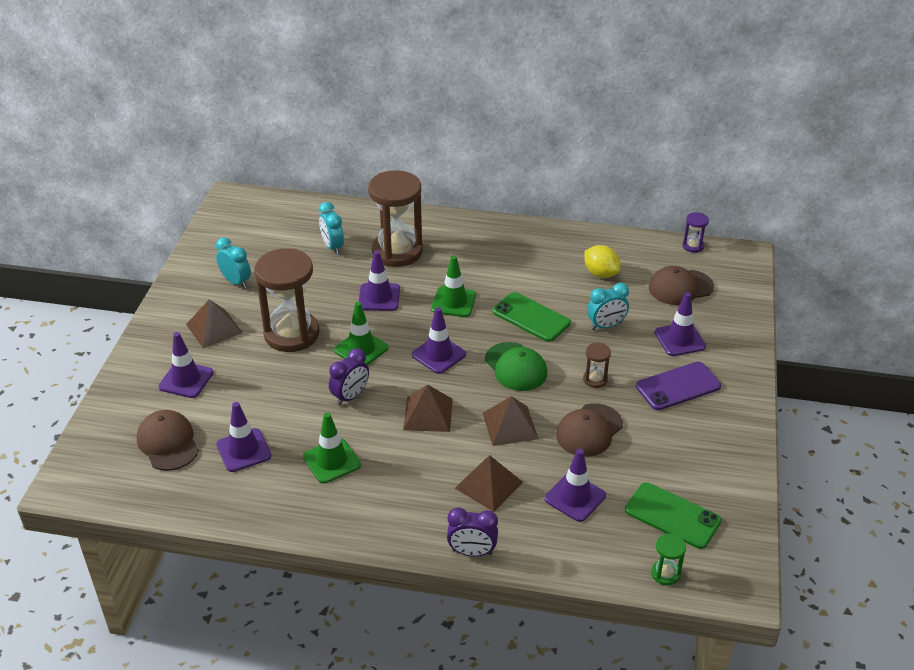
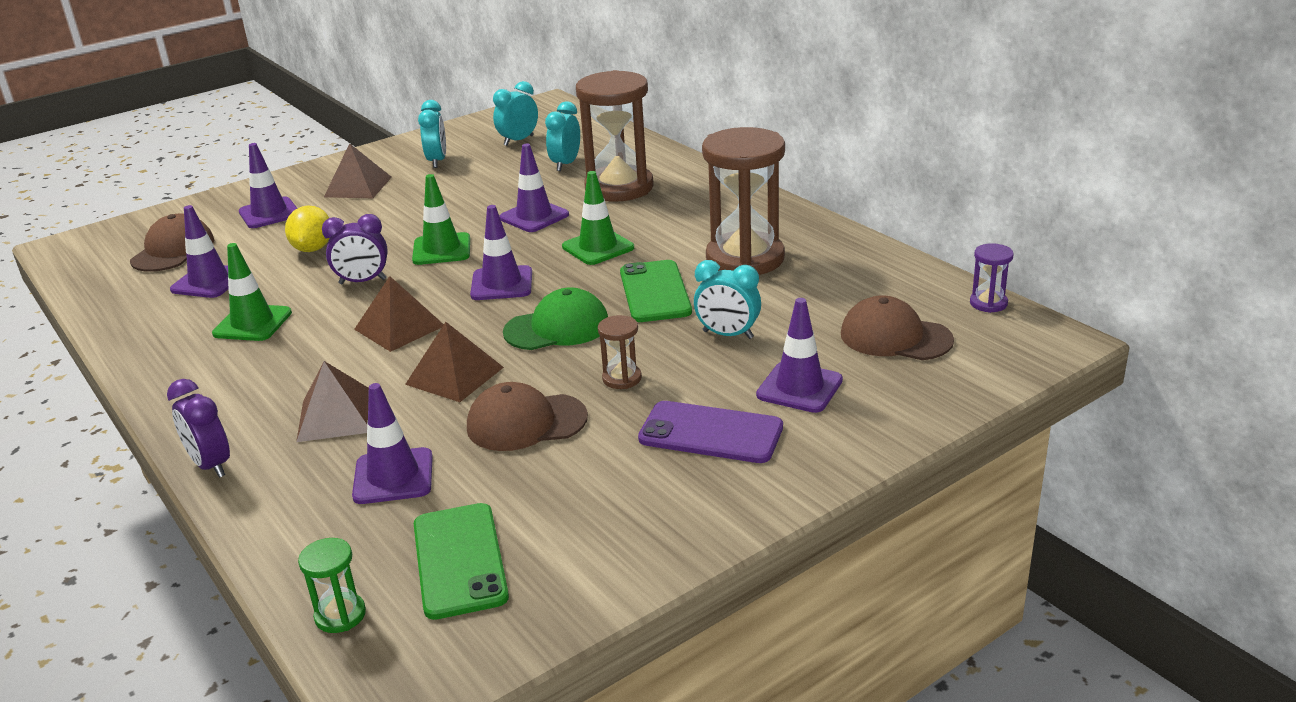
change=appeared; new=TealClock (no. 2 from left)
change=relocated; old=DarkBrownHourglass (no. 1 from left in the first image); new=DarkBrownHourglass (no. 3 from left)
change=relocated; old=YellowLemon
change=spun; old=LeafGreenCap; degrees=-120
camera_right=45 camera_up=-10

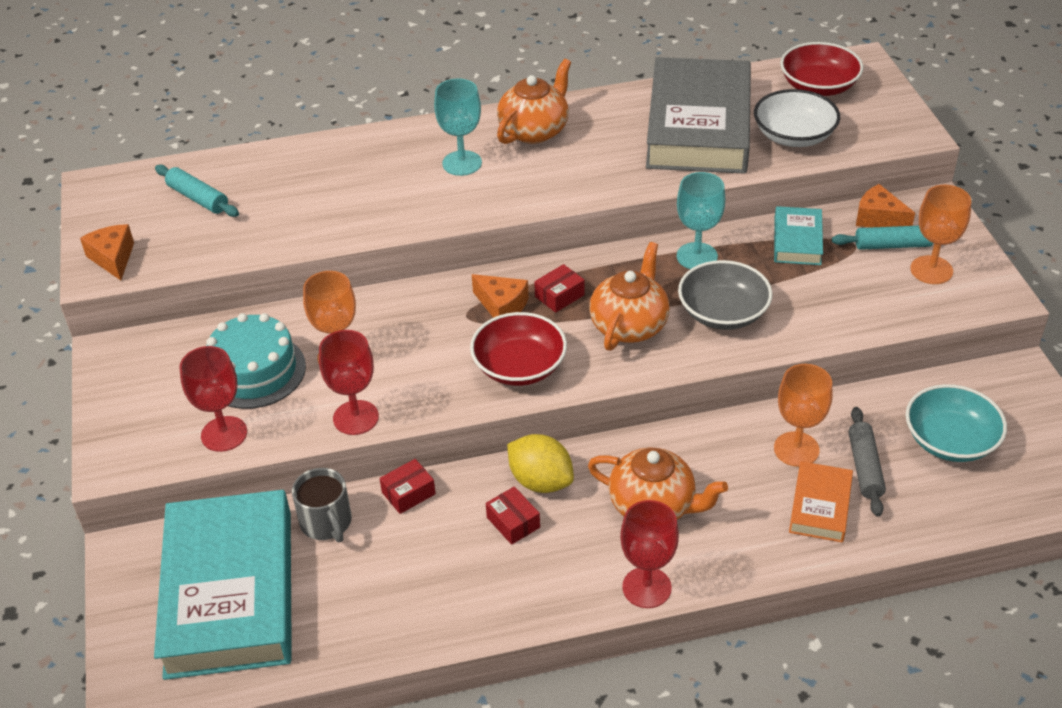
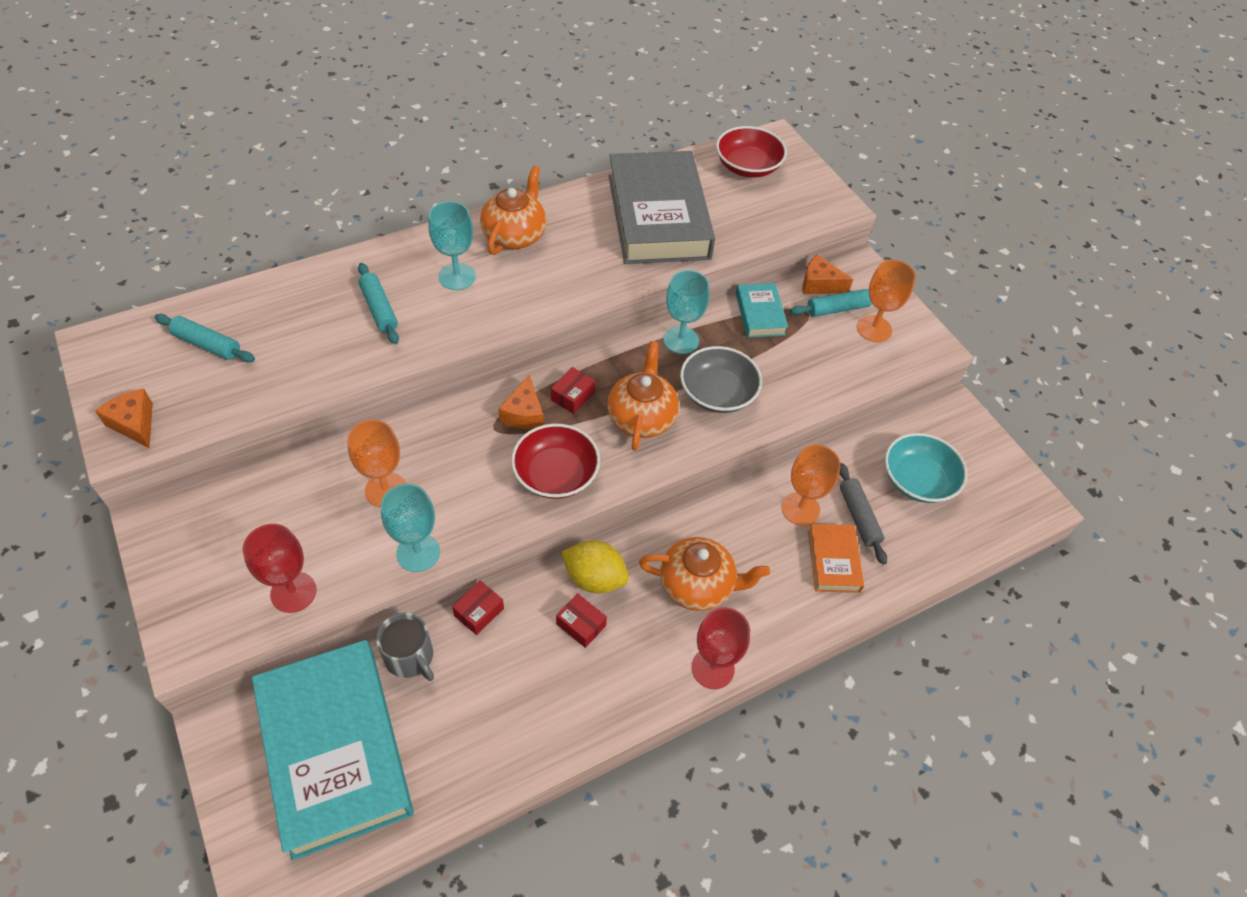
change=missing; old=TealLayerCake
change=missing; old=WhiteDeepDish
change=appeared; new=TealRollingPin (no. 2 from left)
change=colour; old=ScarletWineGlass (no. 2 from left); new=TealWineGlass (no. 1 from left)
change=spun; old=BrightOrangePieceOfCheese (no. 2 from left); degrees=75
camera_right=-20 camera_up=10

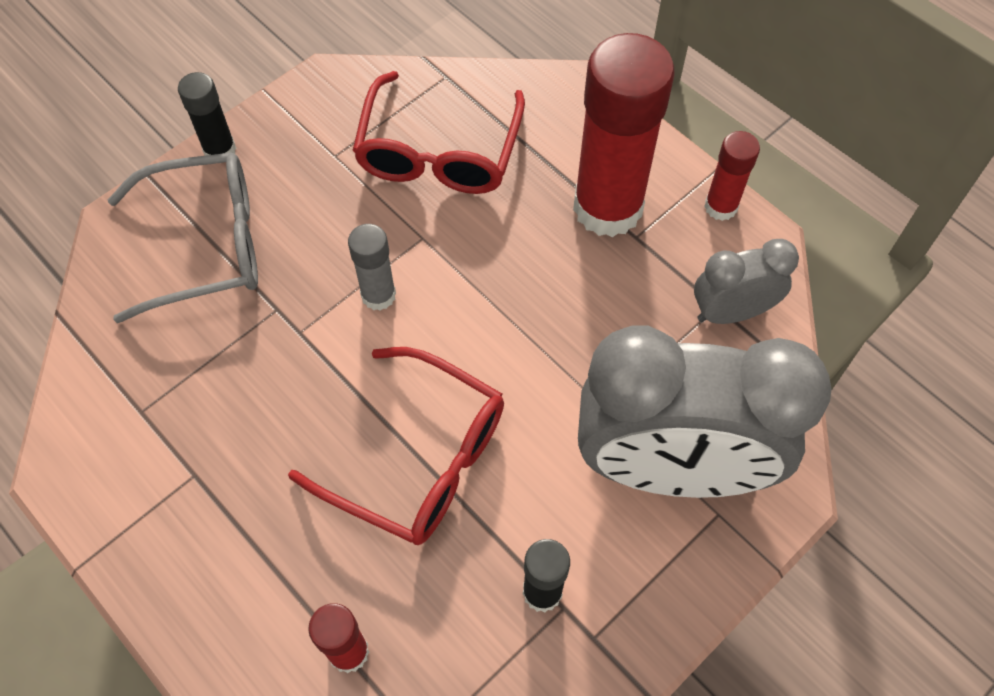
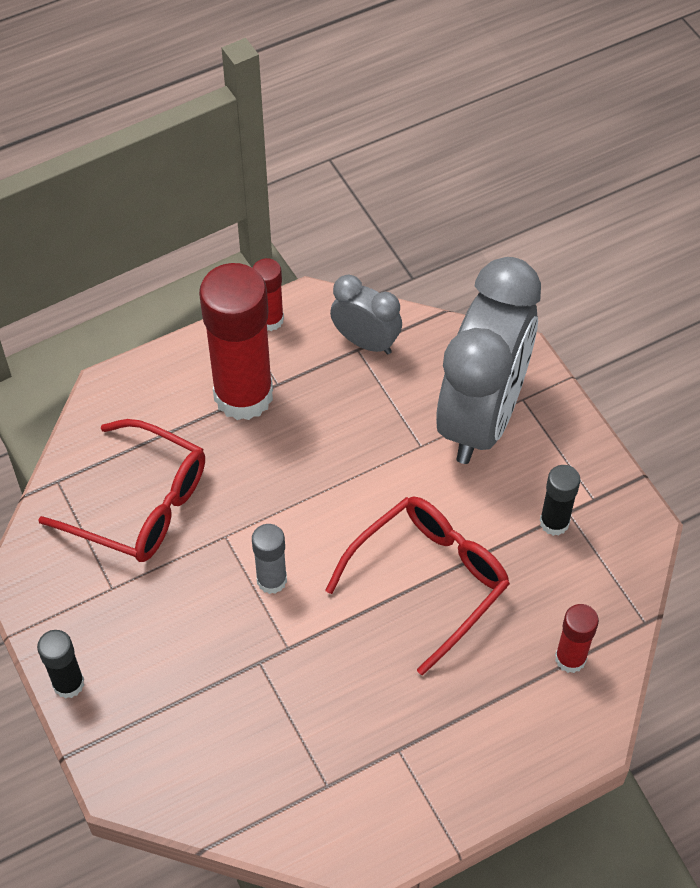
change=missing; old=GraySpectacles
change=spun; old=GrayClock (no. 2 from left in the first image); degrees=120
camera_right=-75 camera_up=-5

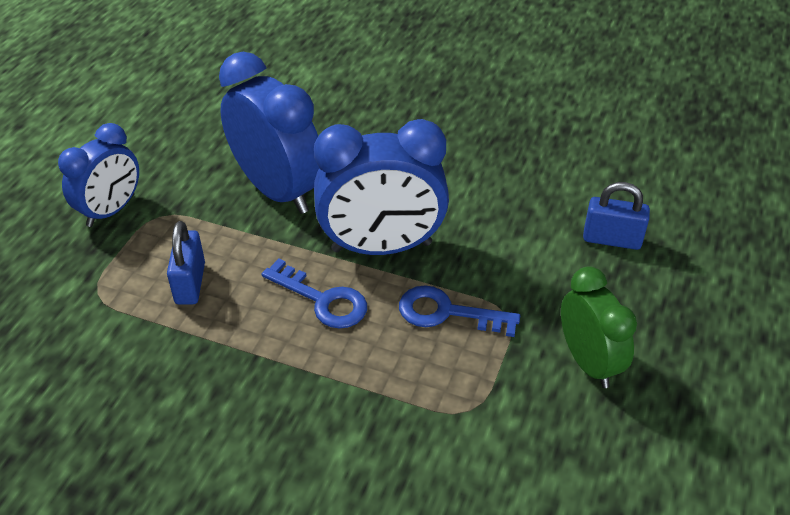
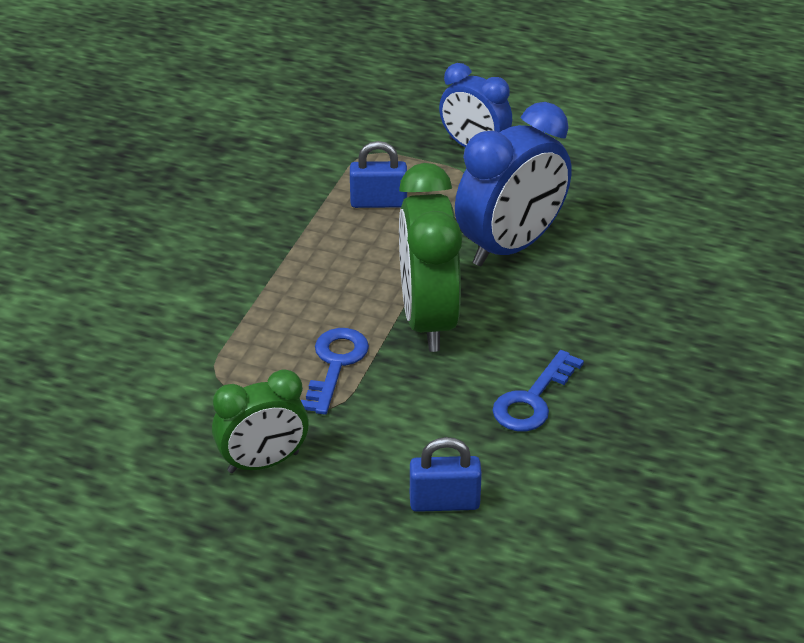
change=relocated; old=BlueLatchkey (no. 1 from left in the first image); new=BlueLatchkey (no. 2 from left)
change=colour; old=BlueClock (no. 3 from left); new=LeafGreenClock (no. 2 from left)
change=spun; old=BlueLock (no. 2 from left); degrees=75
camera_right=90 camera_up=-5

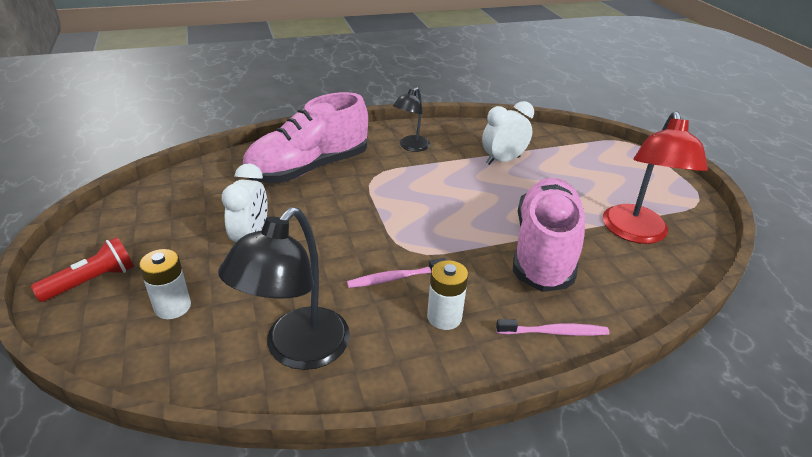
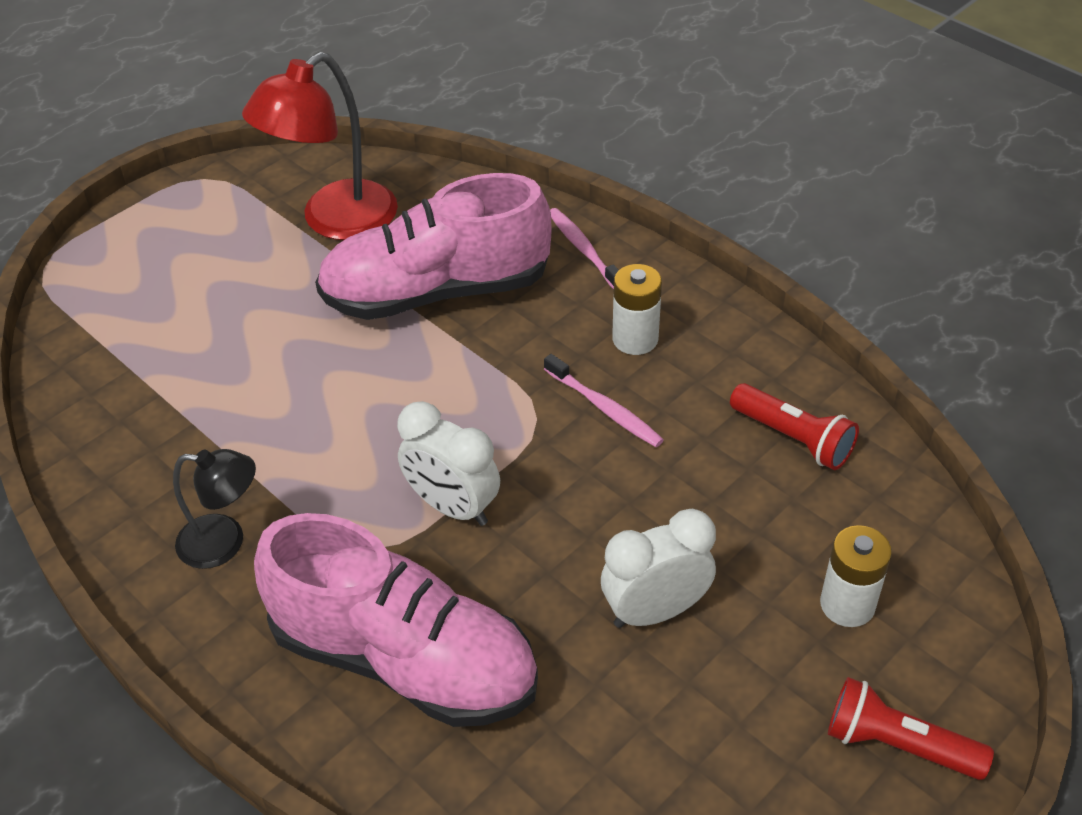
change=relocated; old=WhiteClock (no. 2 from left in the first image); new=WhiteClock (no. 1 from left)
change=exchanged; old=JetBlackReadingLamp (no. 1 from left); new=ScarletPocketTorch (no. 1 from left)
change=spun; old=ScarletReadingLamp; degrees=150
camera_right=-115 camera_up=10

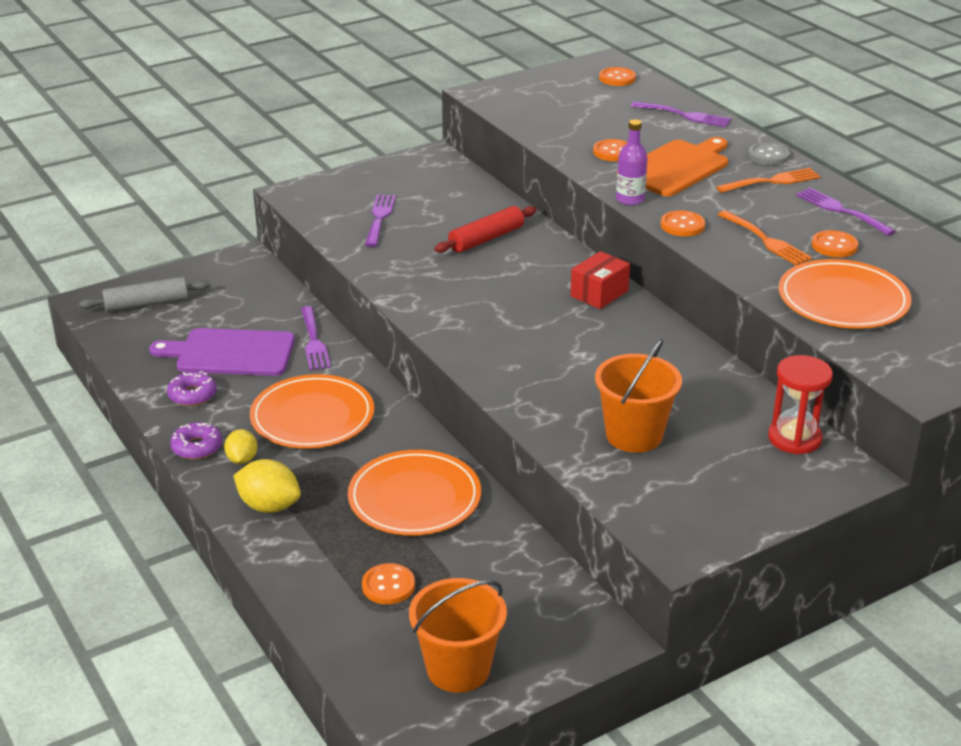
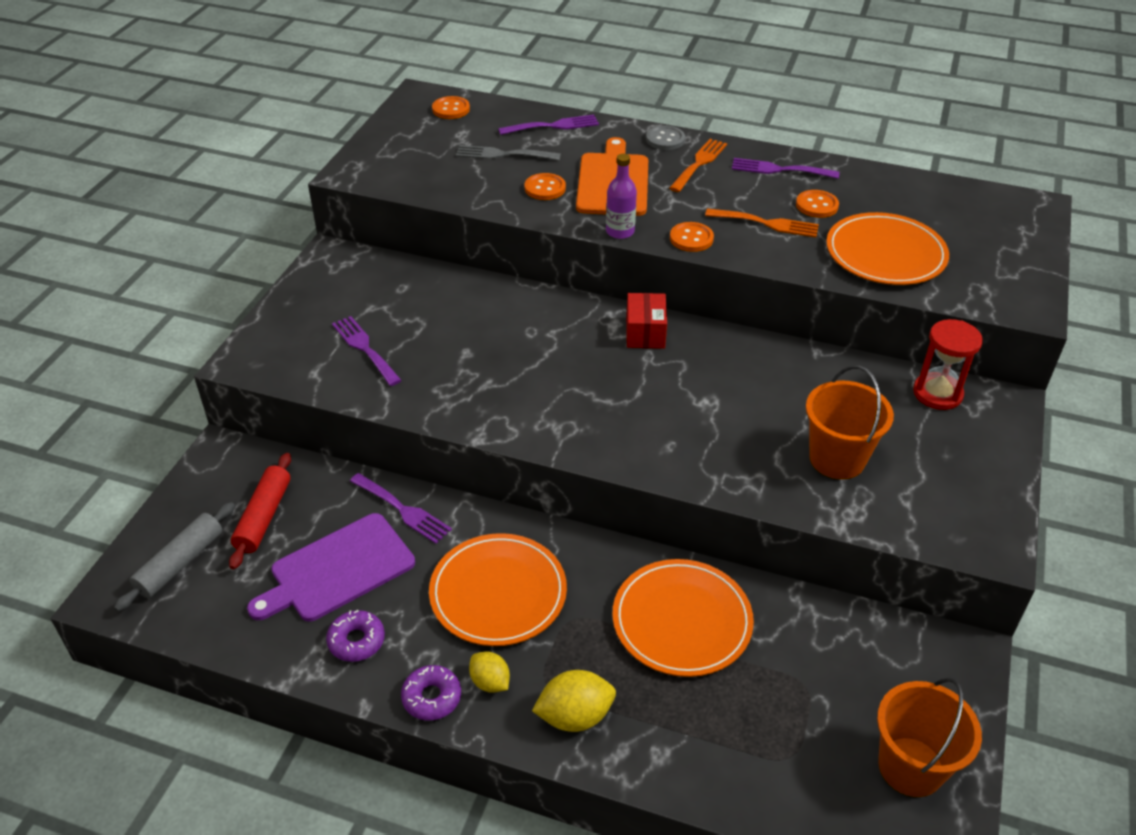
change=missing; old=BrightOrangeButton (no. 1 from left)
change=appeared; new=GrayFork
change=relocated; old=ScarletRollingPin
camera_right=-40 camera_up=10

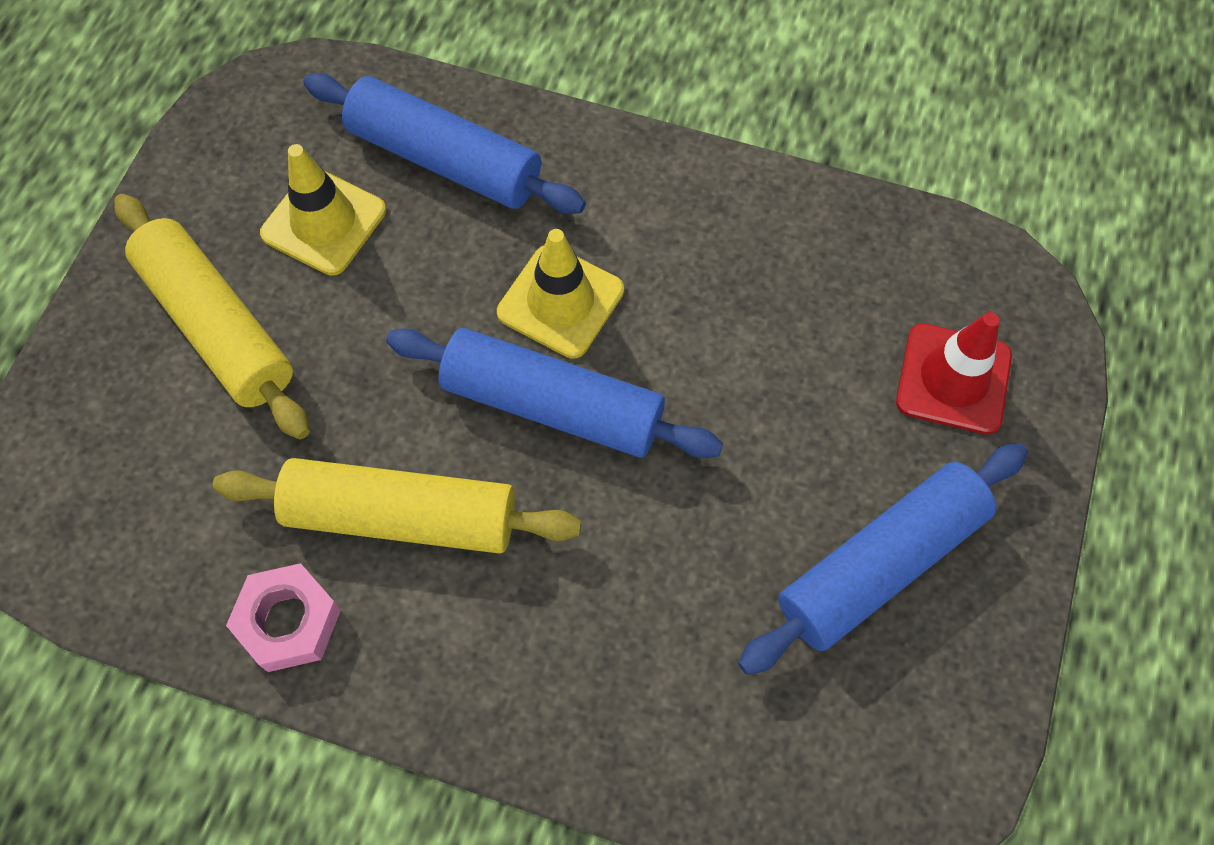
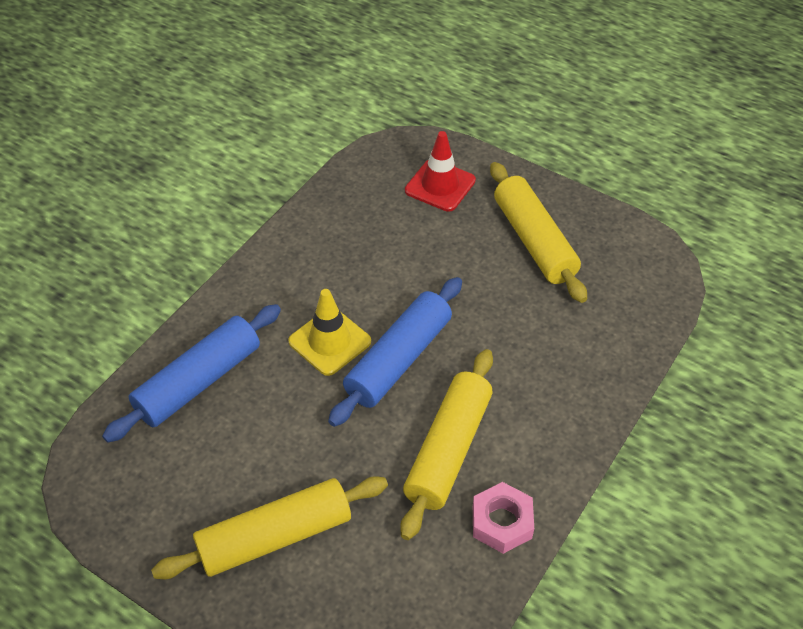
change=missing; old=YellowRoadCone (no. 1 from left)
change=colour; old=BlueRollingPin (no. 3 from left); new=YellowRollingPin (no. 3 from left)
camera_right=-75 camera_up=-15

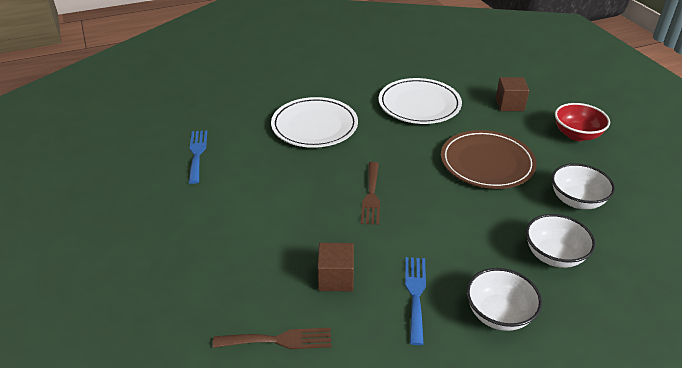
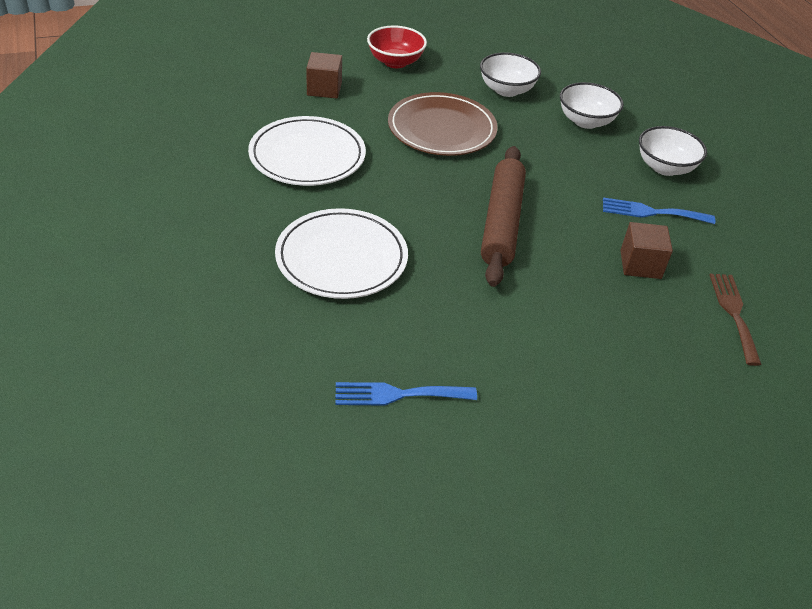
change=exchanged; old=DarkBrownFork (no. 2 from left); new=DarkBrownRollingPin
camera_right=-90 camera_up=5

